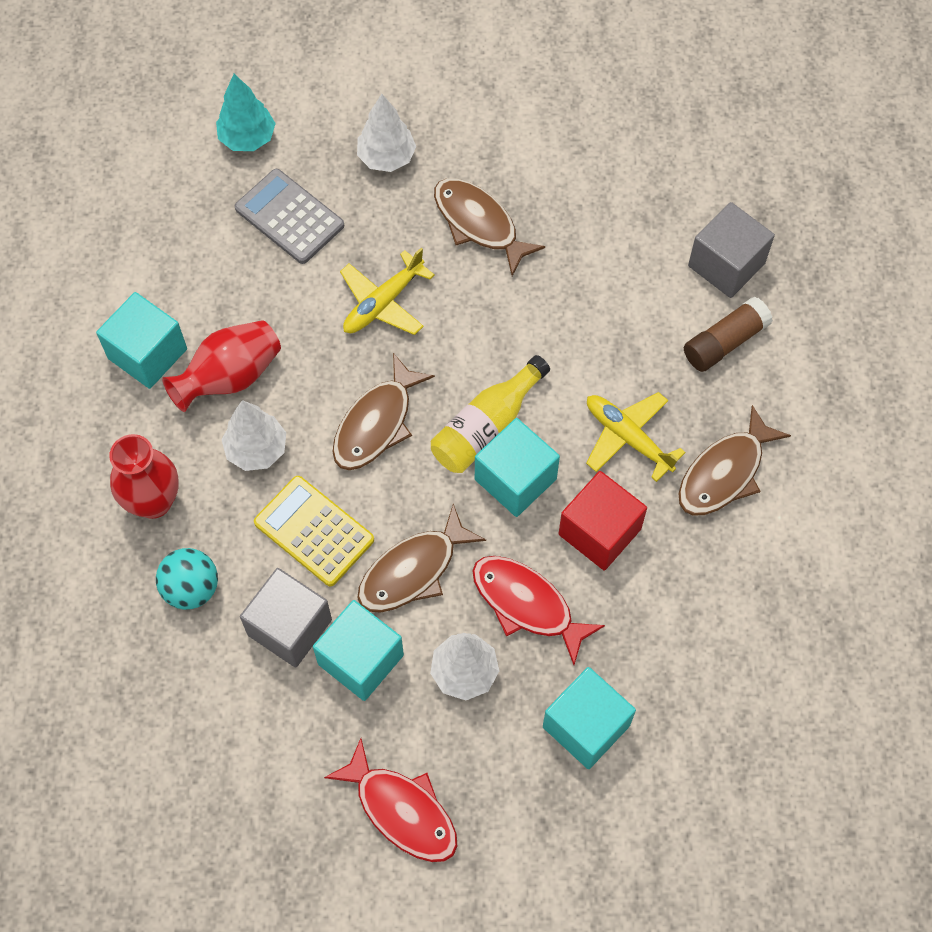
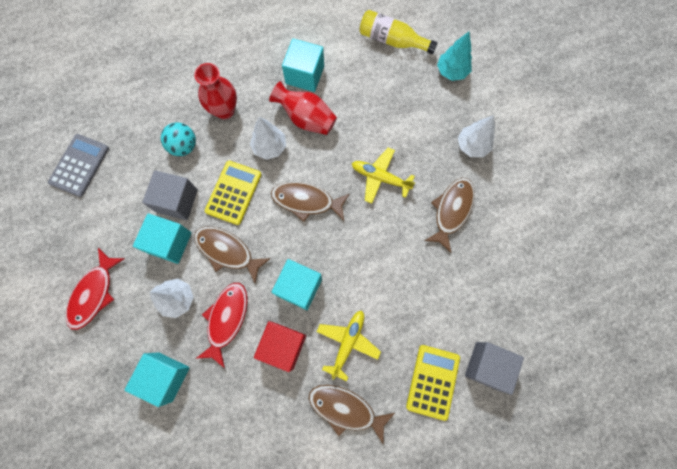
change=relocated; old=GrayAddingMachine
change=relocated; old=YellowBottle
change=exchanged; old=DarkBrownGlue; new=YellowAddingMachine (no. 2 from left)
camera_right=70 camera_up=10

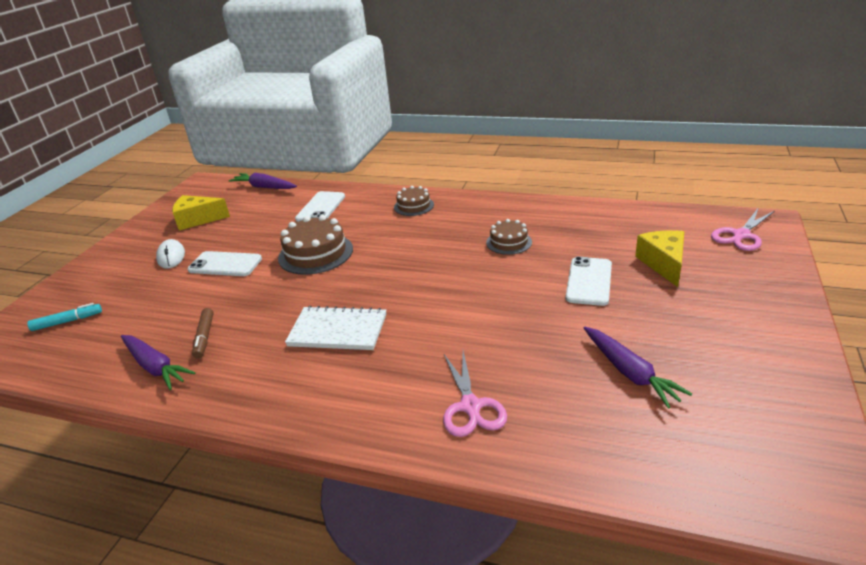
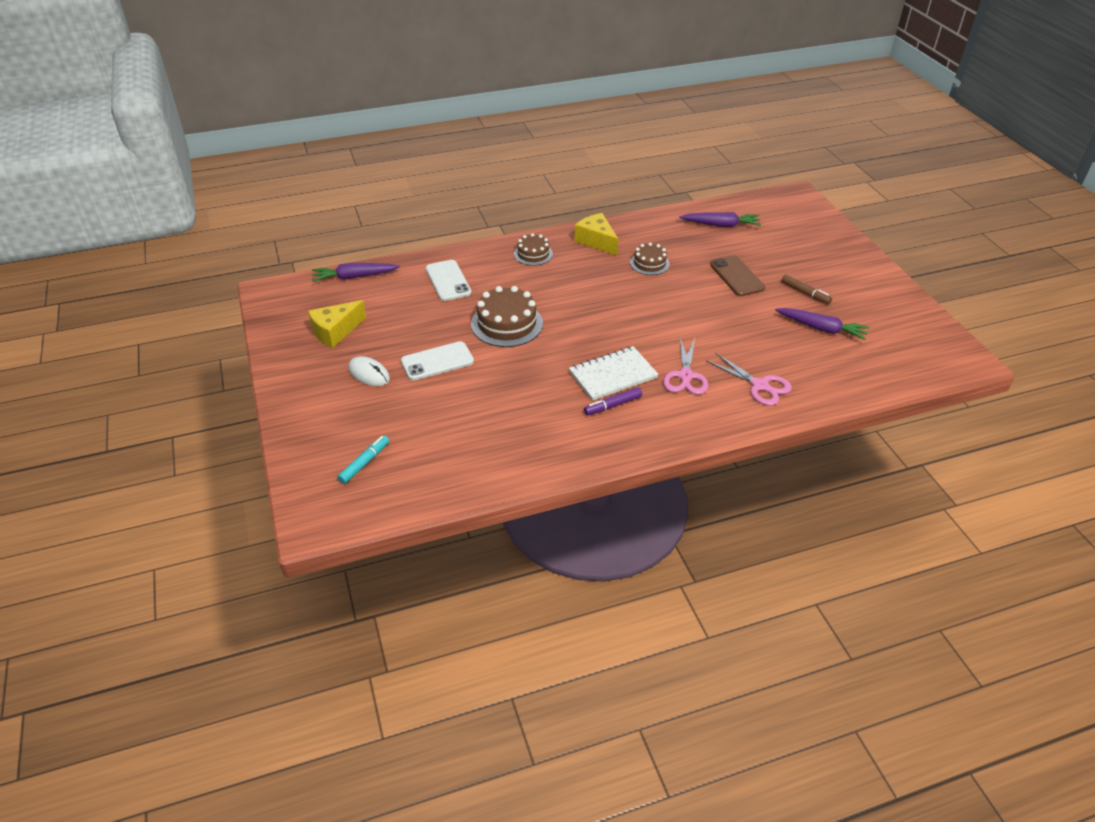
change=appeared; new=PurpleFeltPen
change=relocated; old=PurpleCarrot (no. 1 from left in the first image); new=PurpleCarrot (no. 2 from left)
change=relocated; old=DarkBrownFeltPen
change=relocated; old=YellowPieceOfCheese (no. 2 from left)
change=relocated; old=PinkShears (no. 2 from left in the first image); new=PinkShears (no. 1 from left)
change=colour; old=WhiteMobilePhone (no. 3 from left); new=DarkBrownMobilePhone
camera_right=-40 camera_up=10

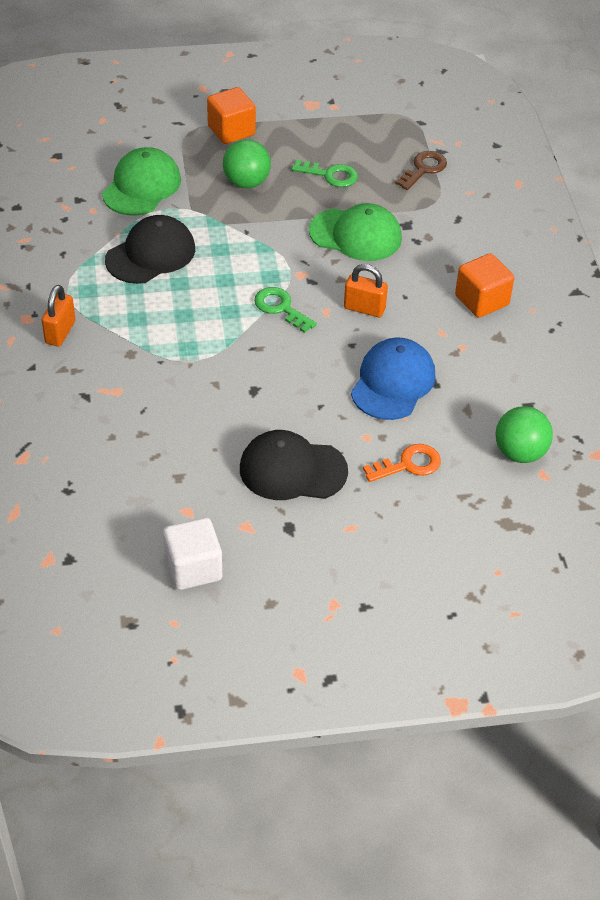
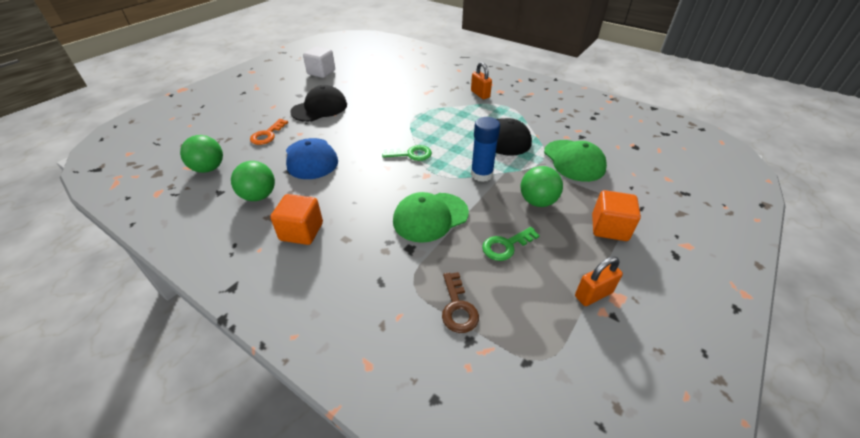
change=appeared; new=LeafGreenBall (no. 2 from left)
change=appeared; new=BlueGlue
change=relocated; old=BrightOrangeLock (no. 2 from left)
camera_right=135 camera_up=-5

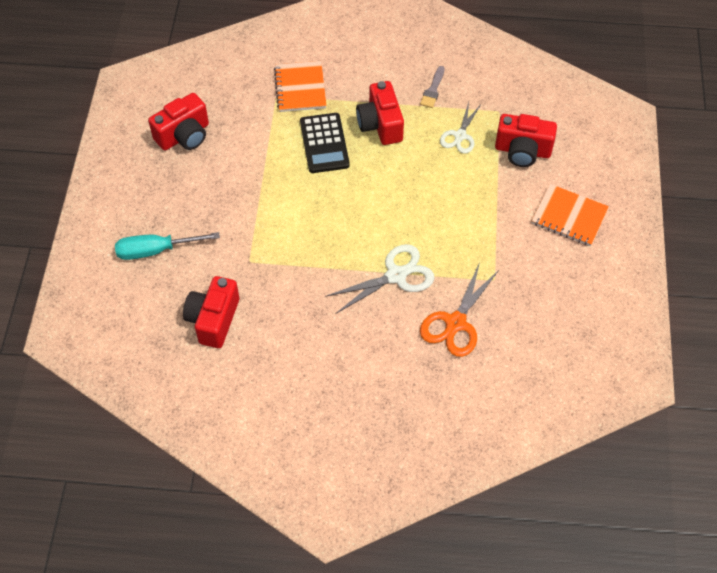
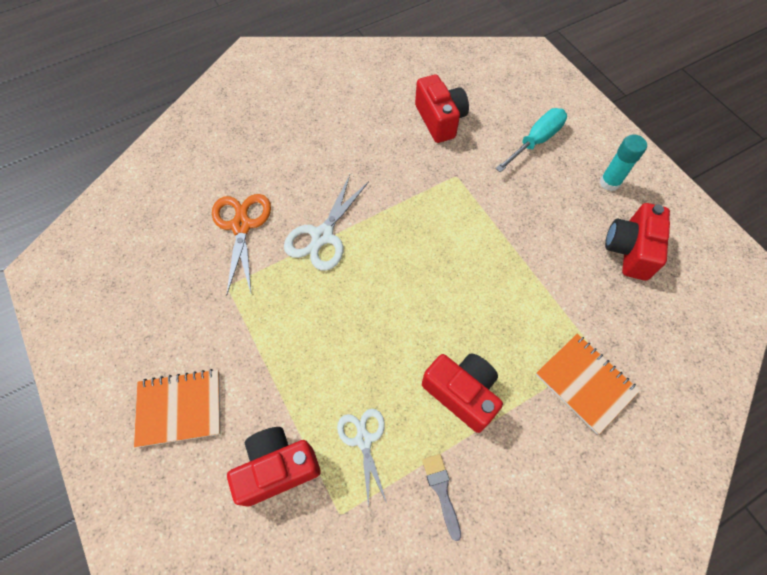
change=missing; old=JetBlackAddingMachine
change=appeared; new=TealGlue
camera_right=145 camera_up=5

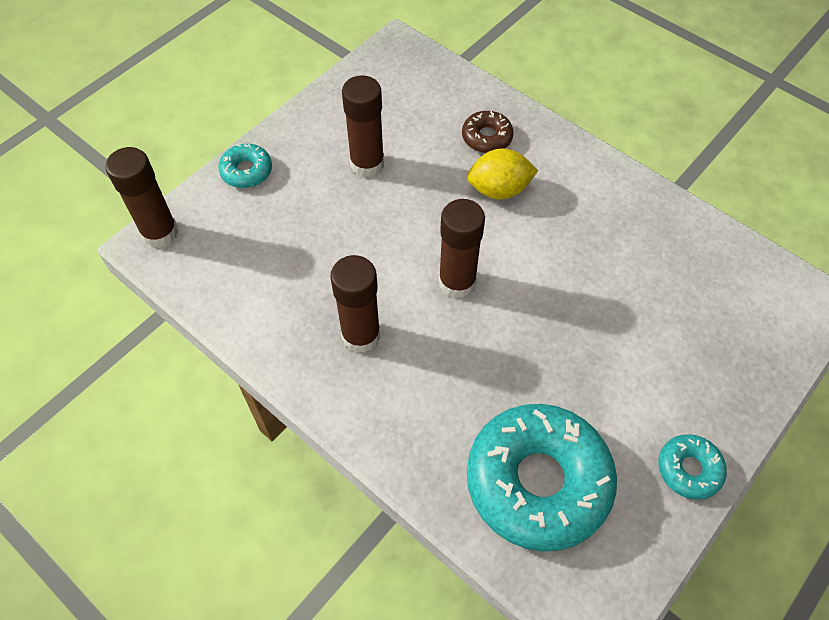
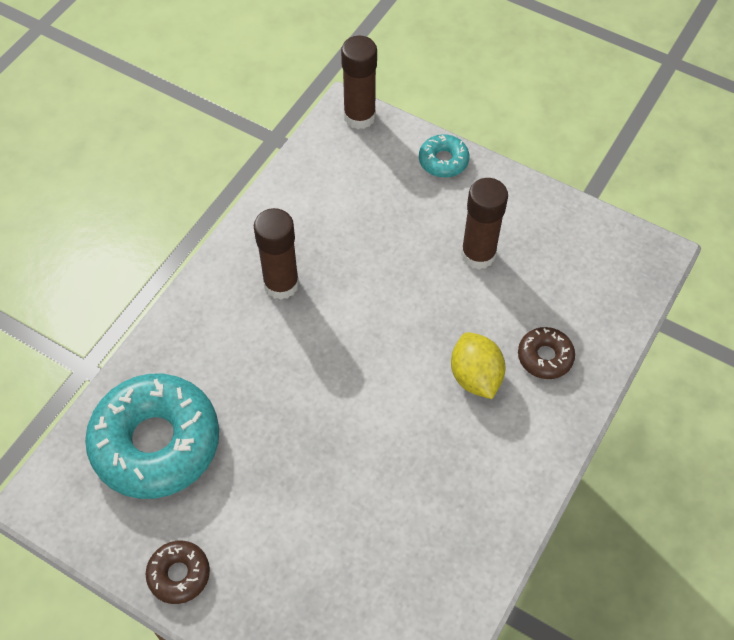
change=missing; old=DarkBrownGlue (no. 4 from left)
change=colour; old=TealGlazedDonut (no. 3 from left); new=DarkBrownGlazedDonut (no. 1 from left)
camera_right=80 camera_up=0

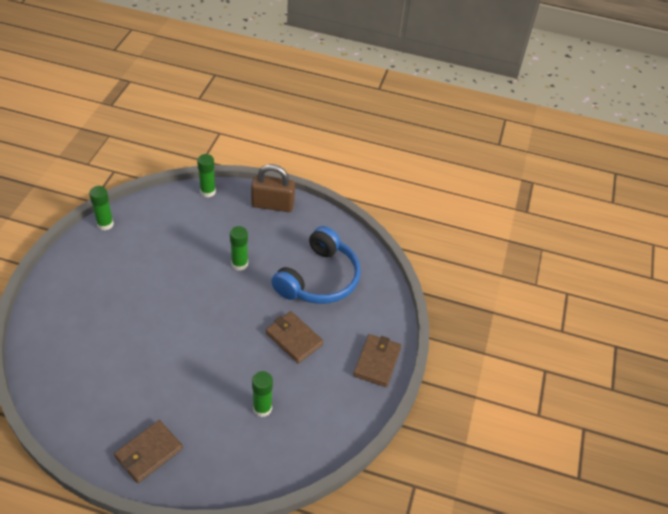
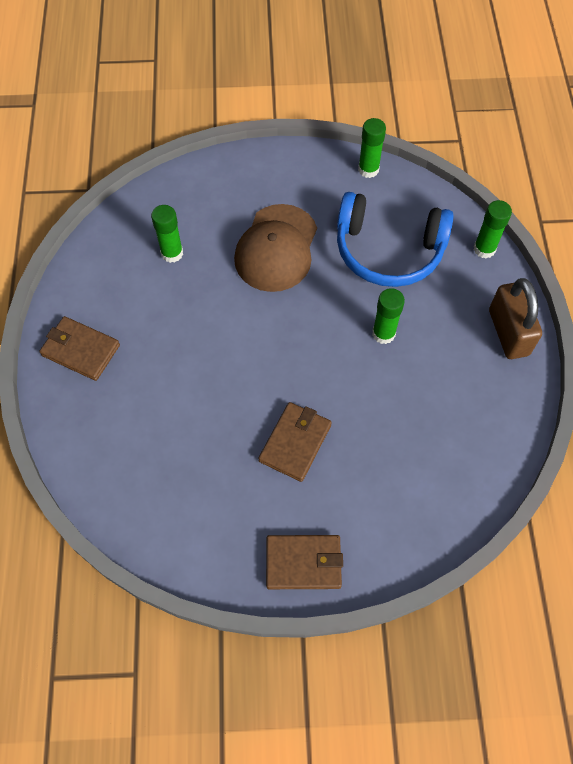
change=appeared; new=DarkBrownCap
change=relocated; old=LeafGreenGlue (no. 4 from left in the first image); new=LeafGreenGlue (no. 1 from left)
change=relocated; old=BlueHeadphones
camera_right=75 camera_up=15

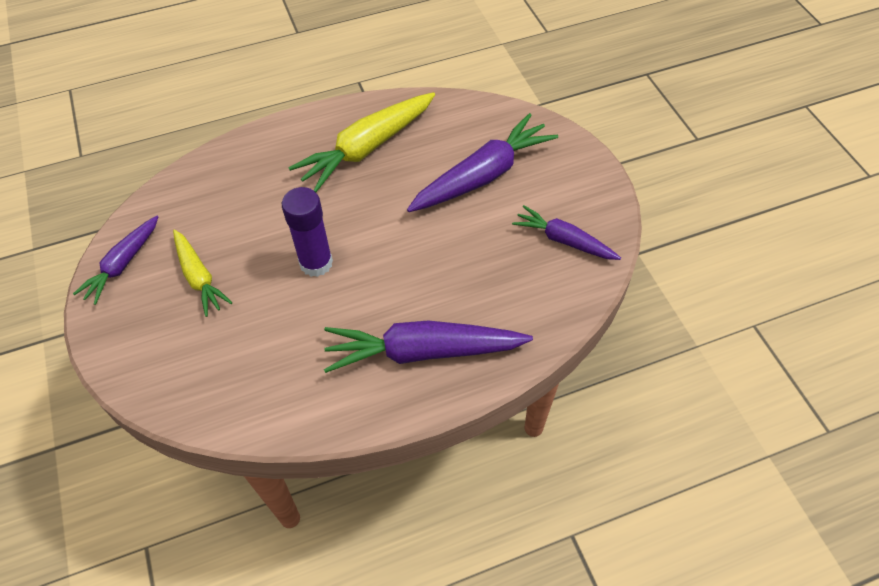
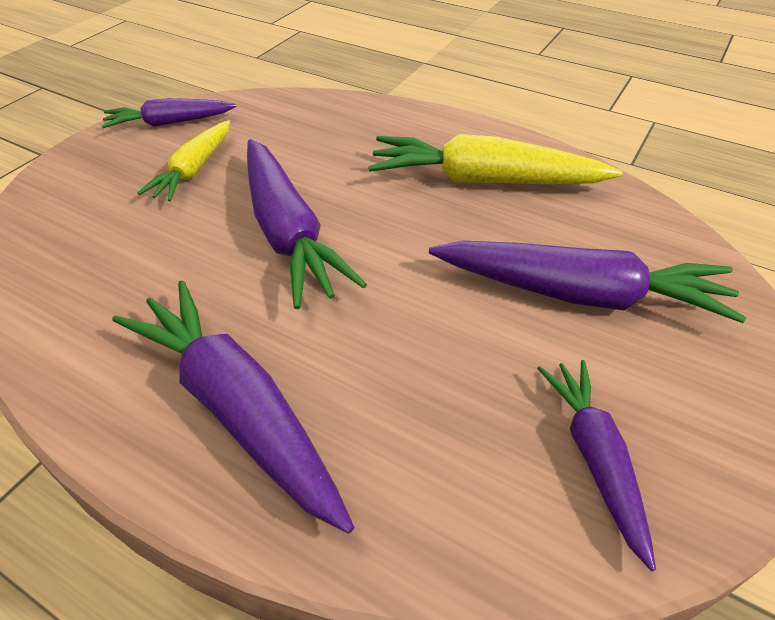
change=exchanged; old=PurpleGlue; new=PurpleCarrot (no. 3 from left)
camera_right=50 camera_up=-10

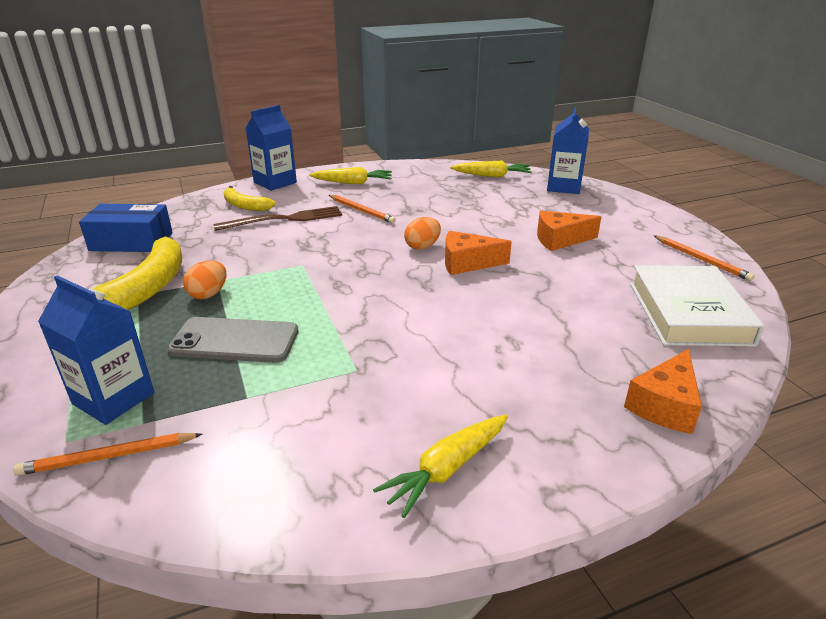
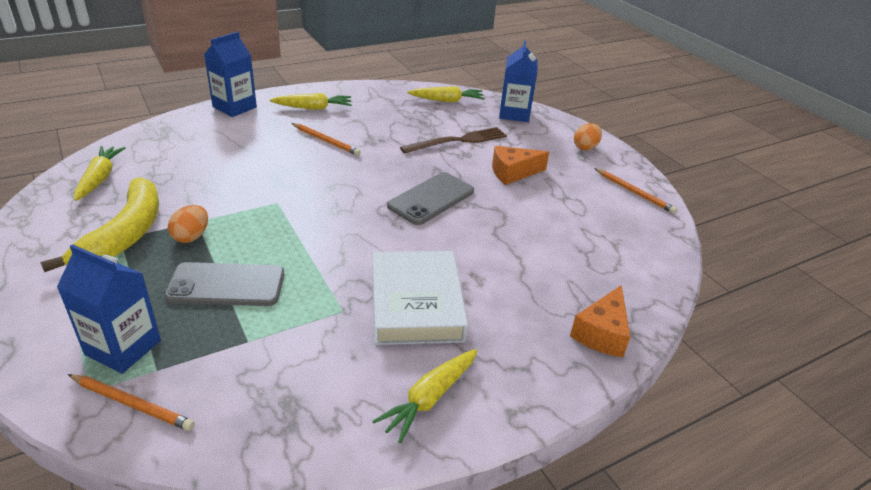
change=missing; old=YellowToyBanana (no. 2 from left)
change=relocated; old=DarkBrownFork
change=relocated; old=BrightOrangeEggShape (no. 2 from left)
change=relocated; old=WhiteBook
change=exchanged; old=BlueParcel; new=YellowCarrot (no. 1 from left)
change=exchanged; old=BrightOrangePieceOfCheese (no. 1 from left); new=GrayMobilePhone (no. 2 from left)
change=spun; old=BrightOrangeWoodenPencil (no. 1 from left); degrees=-135
camera_right=-10 camera_up=5

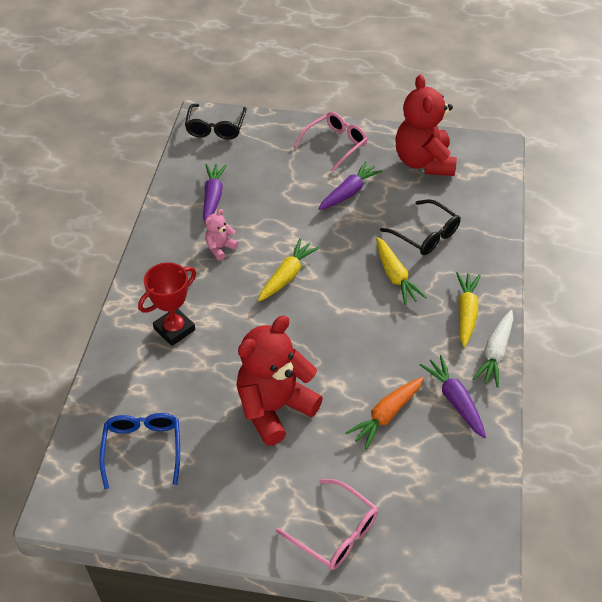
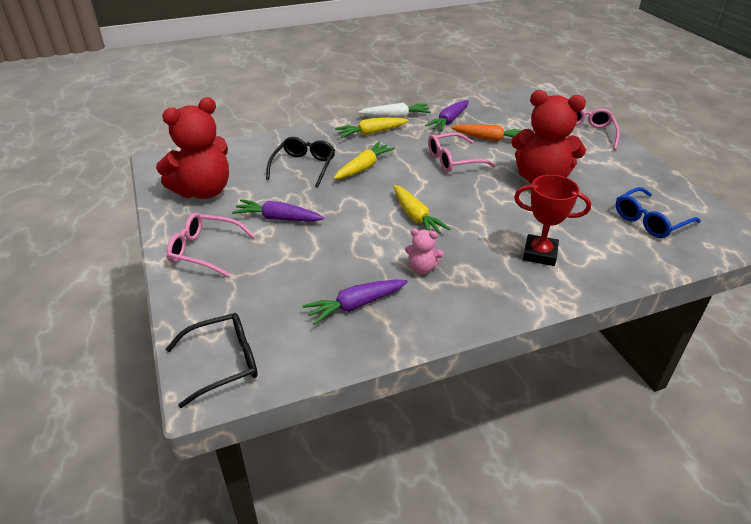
change=appeared; new=PinkSpectacles (no. 2 from left)
change=spun; old=YellowCarrot (no. 1 from left in the first image); degrees=-120
camera_right=-120 camera_up=-10

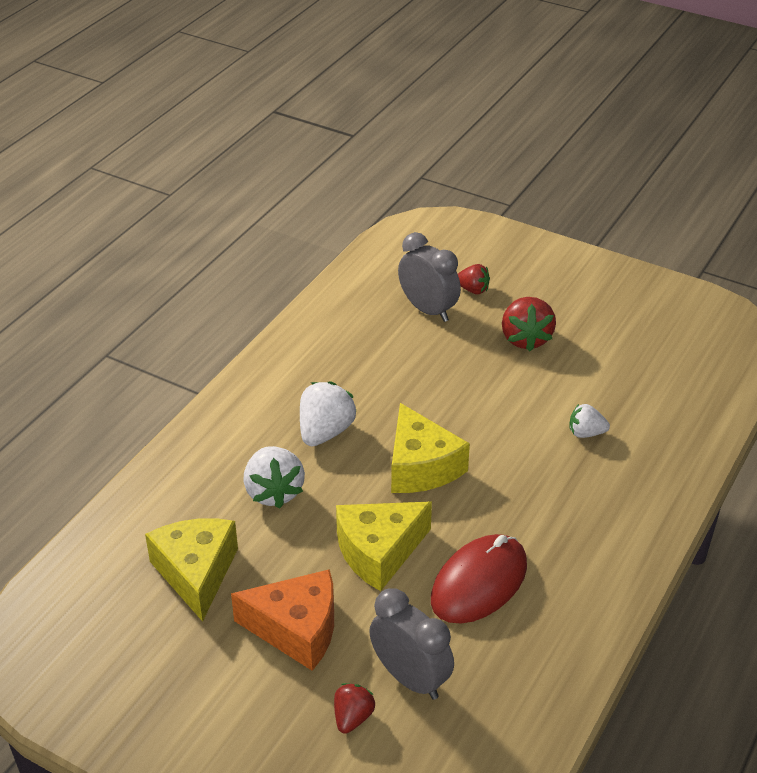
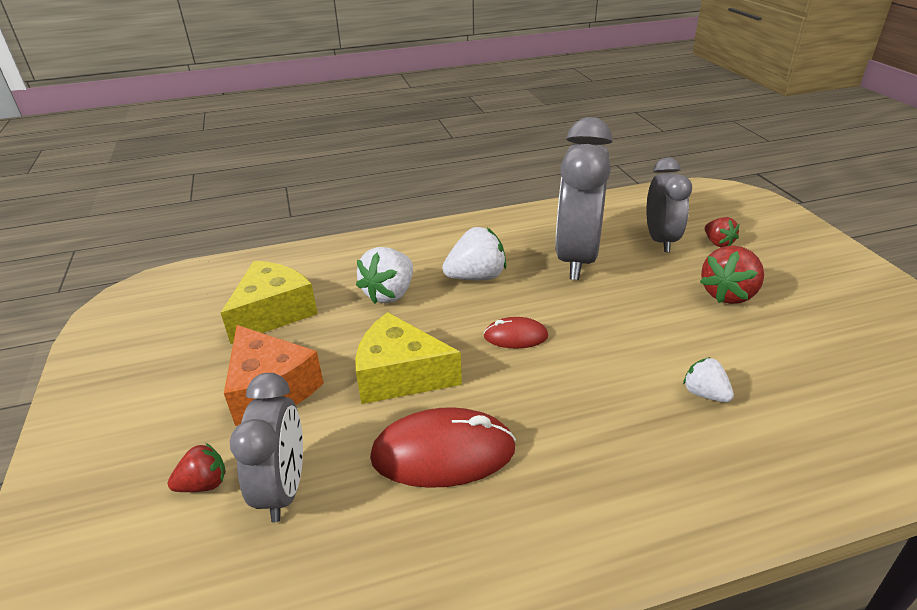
change=appeared; new=GrayClock (no. 2 from left)
change=exchanged; old=YellowPieceOfCheese (no. 3 from left); new=ScarletPcMouse (no. 2 from left)
camera_right=45 camera_up=-5

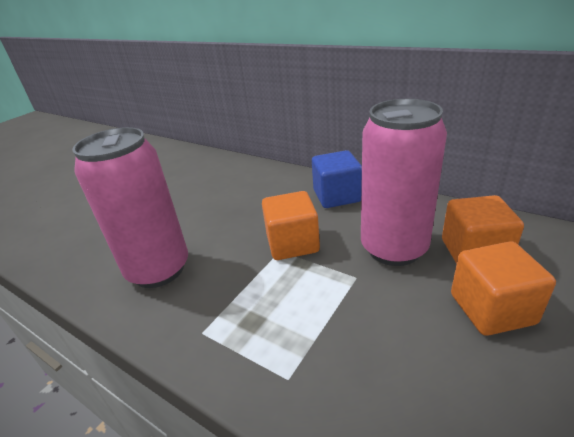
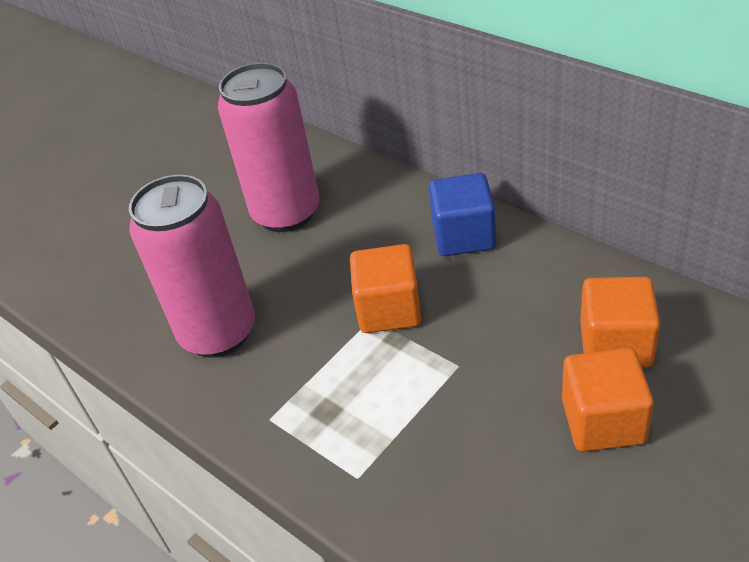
change=relocated; old=PinkTin (no. 2 from left)
camera_right=10 camera_up=10

